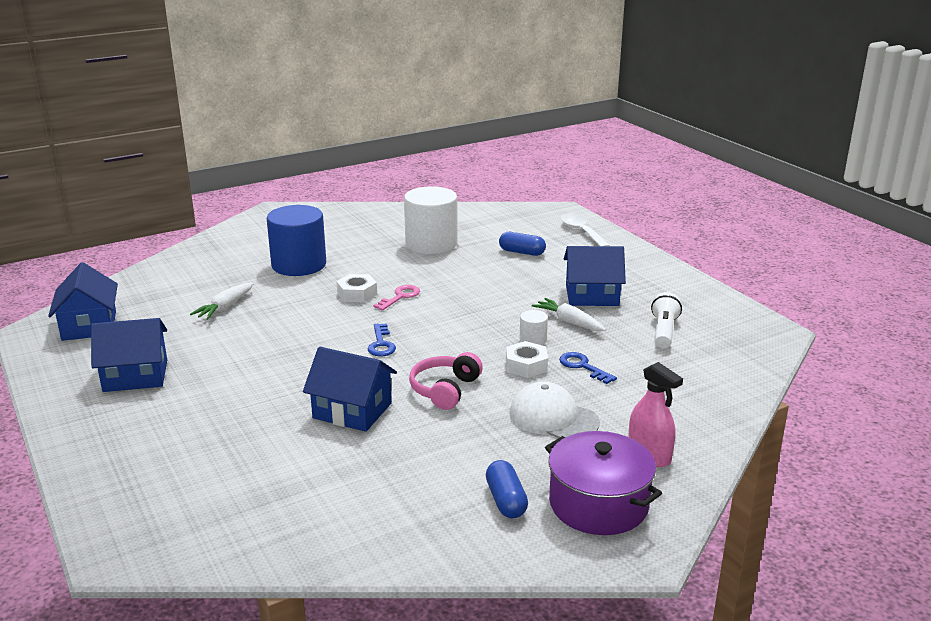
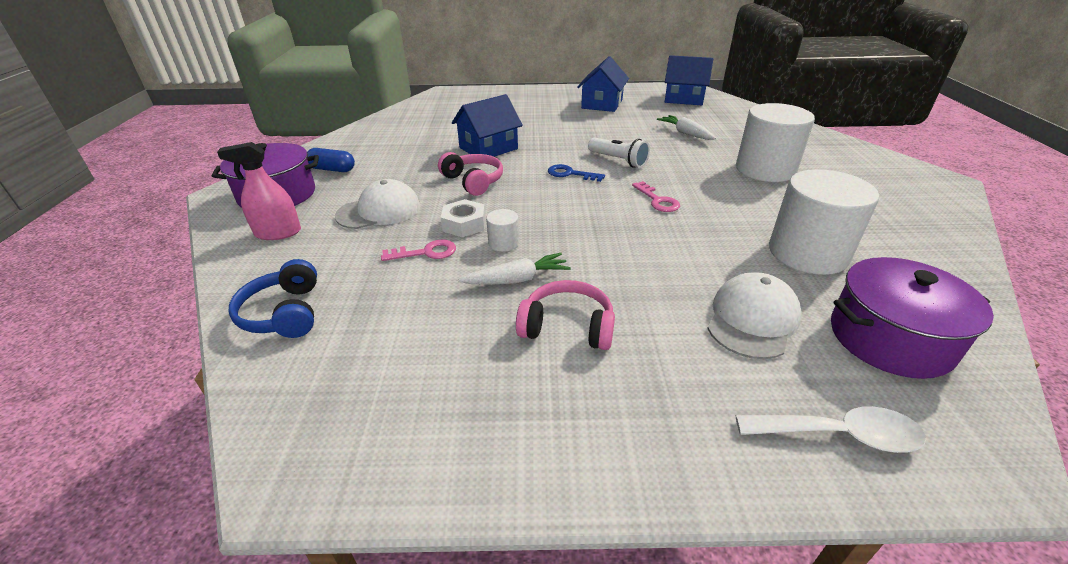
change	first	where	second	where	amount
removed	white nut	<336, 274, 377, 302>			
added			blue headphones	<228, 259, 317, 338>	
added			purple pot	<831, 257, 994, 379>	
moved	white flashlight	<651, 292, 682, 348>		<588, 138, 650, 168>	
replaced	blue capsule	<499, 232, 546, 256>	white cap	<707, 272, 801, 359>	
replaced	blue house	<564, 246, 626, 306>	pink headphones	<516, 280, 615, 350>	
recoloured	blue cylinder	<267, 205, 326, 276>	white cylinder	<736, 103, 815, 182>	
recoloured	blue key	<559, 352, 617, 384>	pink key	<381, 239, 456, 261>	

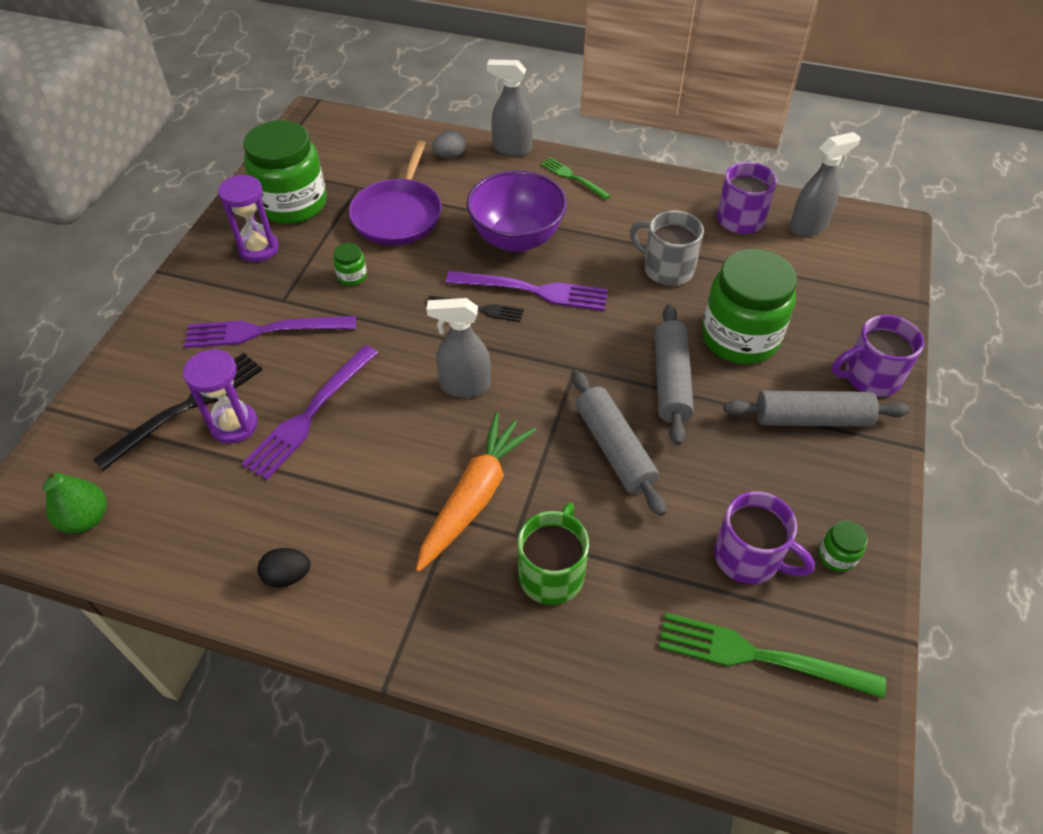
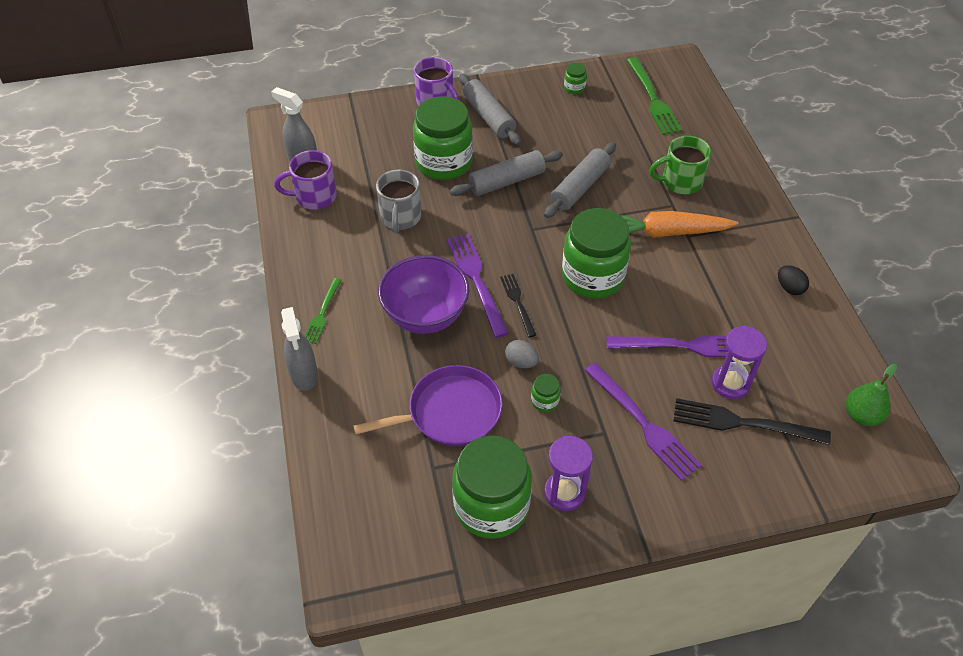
change	first	where	second	where	amount
removed	purple mug	<714, 491, 815, 584>			
moved	grey egg	<432, 130, 466, 158>		<505, 340, 539, 368>	
replaced	grey spray bottle	<427, 298, 491, 398>	green jar	<562, 208, 631, 298>	

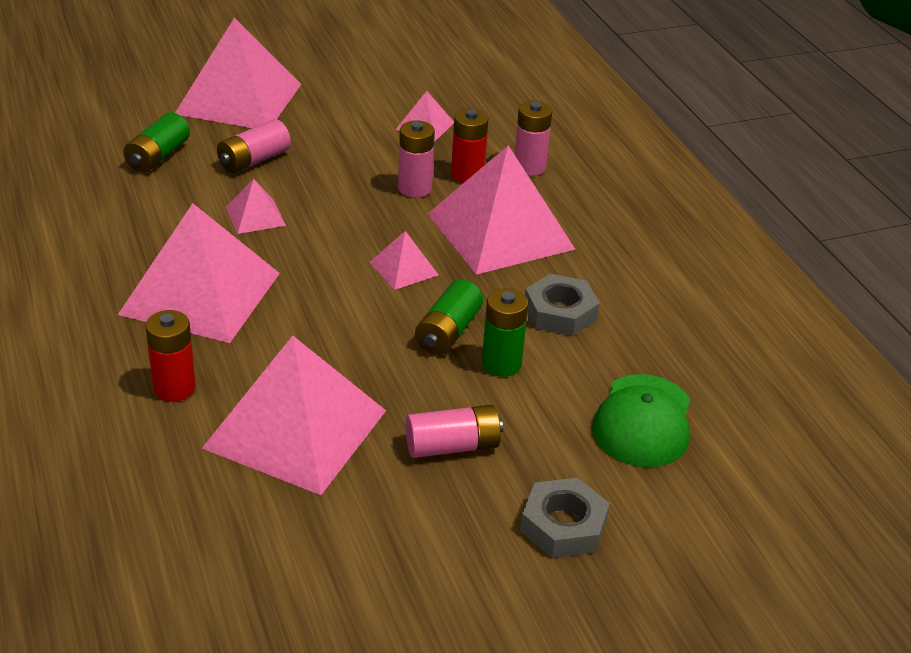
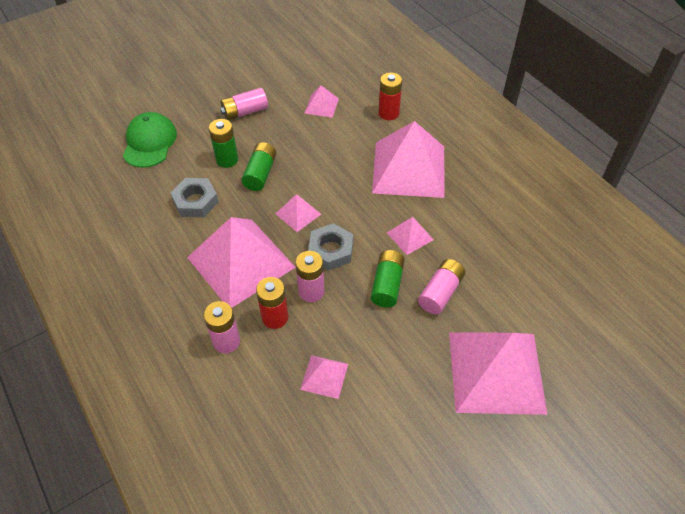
change	first	where	second	where	amount
moved	green battery	<123, 112, 190, 173>		<371, 250, 405, 308>	
moved	grey nut	<520, 478, 610, 558>		<308, 223, 353, 271>	
resized	pink pyramid	<202, 336, 386, 495>		<305, 85, 339, 118>	x0.44

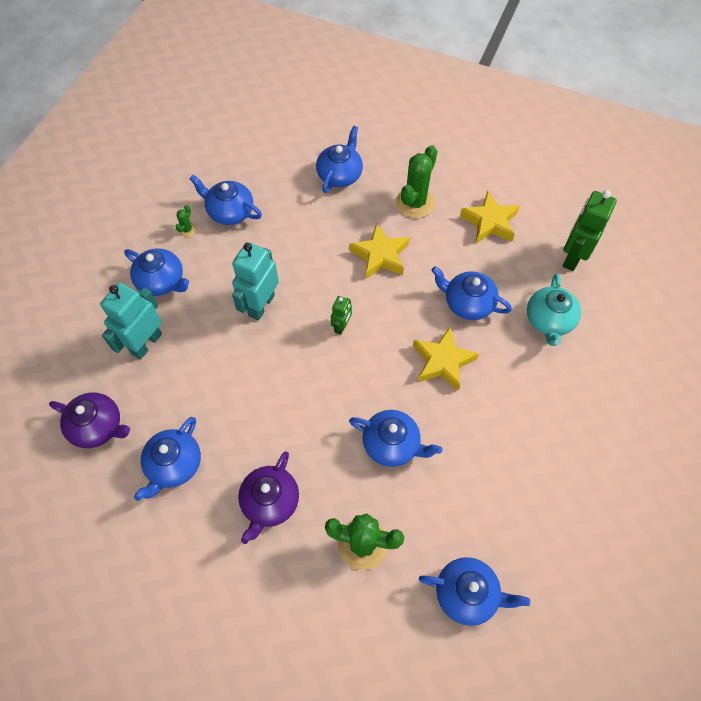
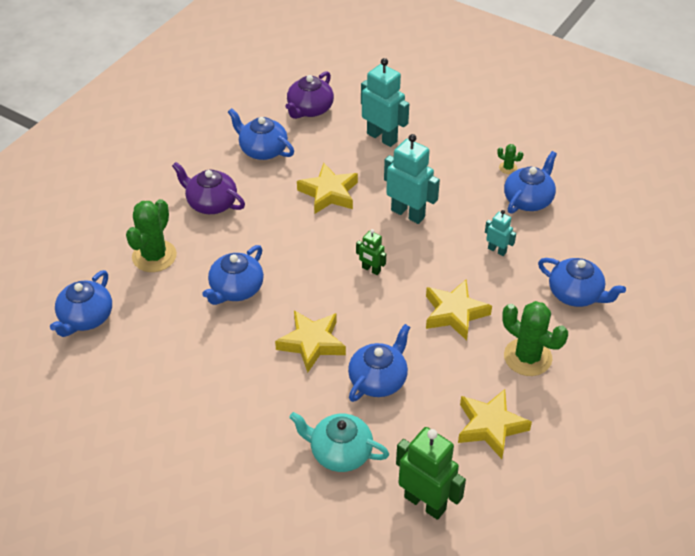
change	first	where	second	where	amount
removed	blue teapot	<124, 249, 189, 296>			
added			yellow star	<297, 163, 358, 214>	
added			turquoise robot	<485, 210, 516, 256>	

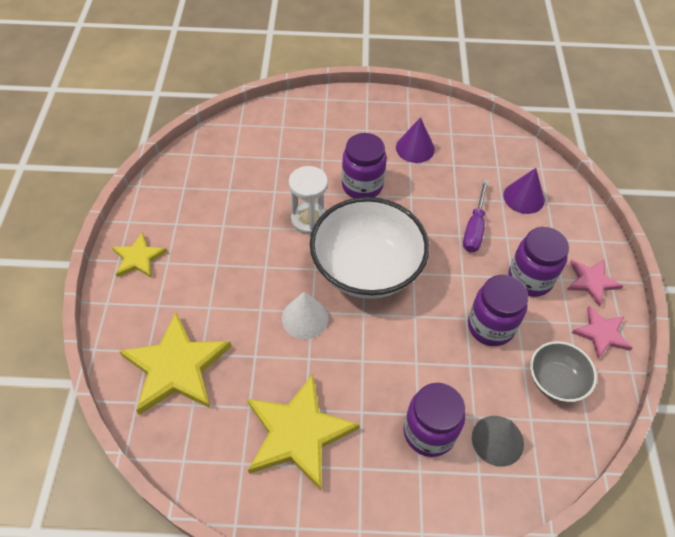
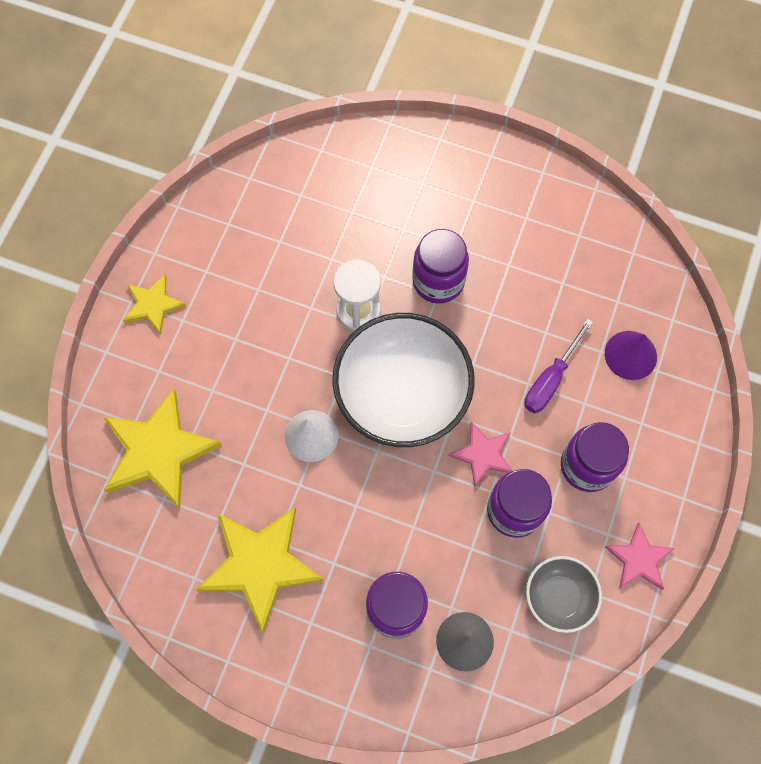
change	first	where	second	where	amount
removed	purple cone	<396, 117, 435, 163>			
moved	pink star	<567, 259, 623, 306>		<448, 422, 512, 488>	

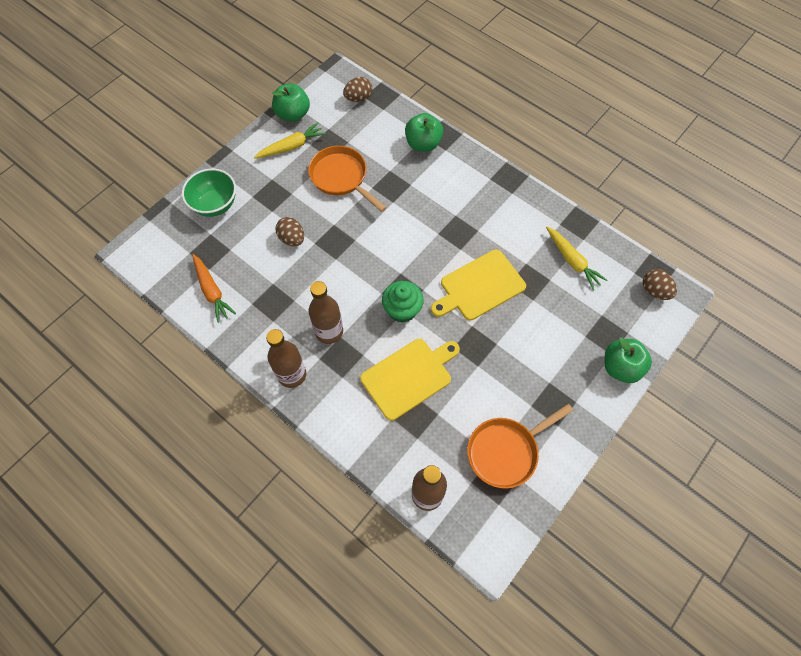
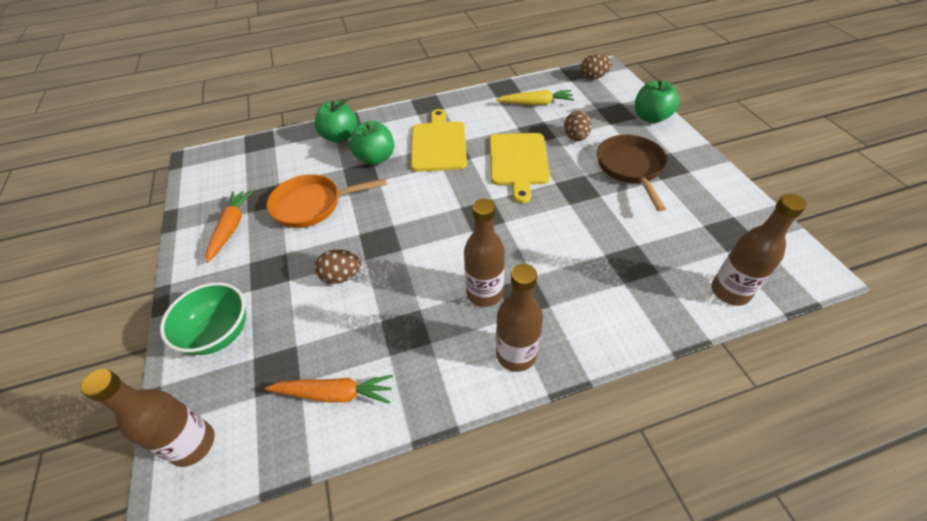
change	first	where	second	where	amount
removed	green cupcake	<382, 281, 424, 323>			
removed	orange pan	<467, 404, 573, 489>			
added			brown bottle	<80, 369, 214, 467>	
added			brown pan	<597, 135, 667, 211>	
moved	green apple	<272, 83, 310, 122>		<350, 121, 394, 165>	
moved	brown egg	<343, 77, 372, 102>		<564, 111, 592, 141>	
moved	yellow cutting board	<360, 339, 460, 421>		<411, 109, 467, 172>	
recoloured	yellow carrot	<254, 123, 326, 158>	orange carrot	<206, 191, 253, 263>	

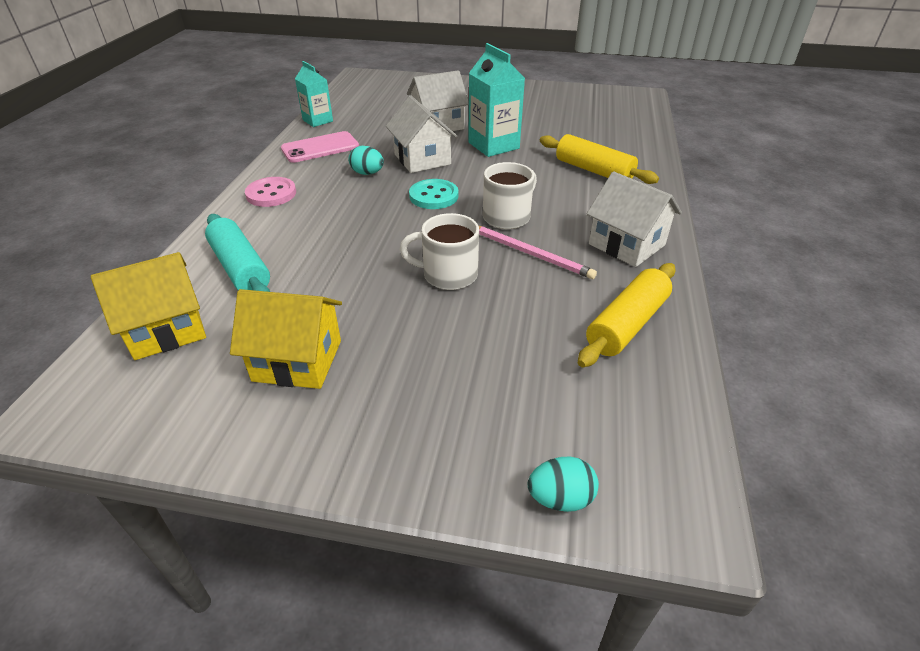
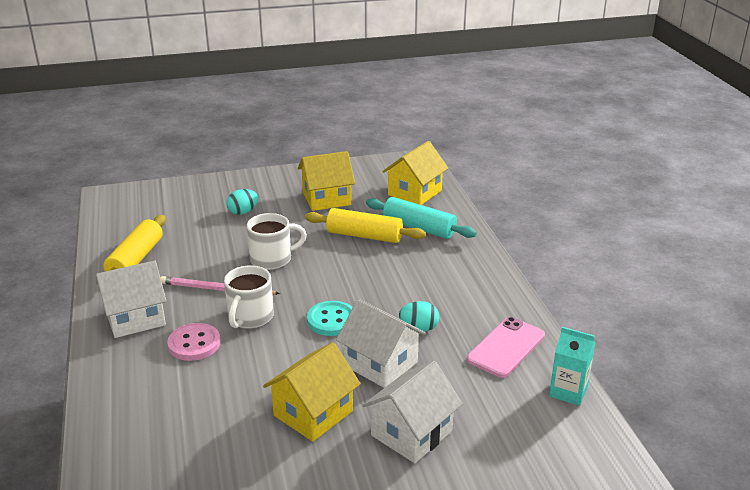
change	first	where	second	where	amount
moved	pink button	<245, 177, 296, 207>		<167, 323, 221, 361>	
moved	turquoise egg	<528, 457, 599, 512>		<227, 189, 258, 215>	
moved	yellow rolling pin	<540, 134, 659, 184>		<305, 208, 426, 243>	
replaced	turquoise carton	<468, 43, 525, 157>	yellow house	<263, 342, 361, 442>	
turned	white house	<587, 171, 682, 267>		<96, 260, 167, 338>	45 degrees counterclockwise

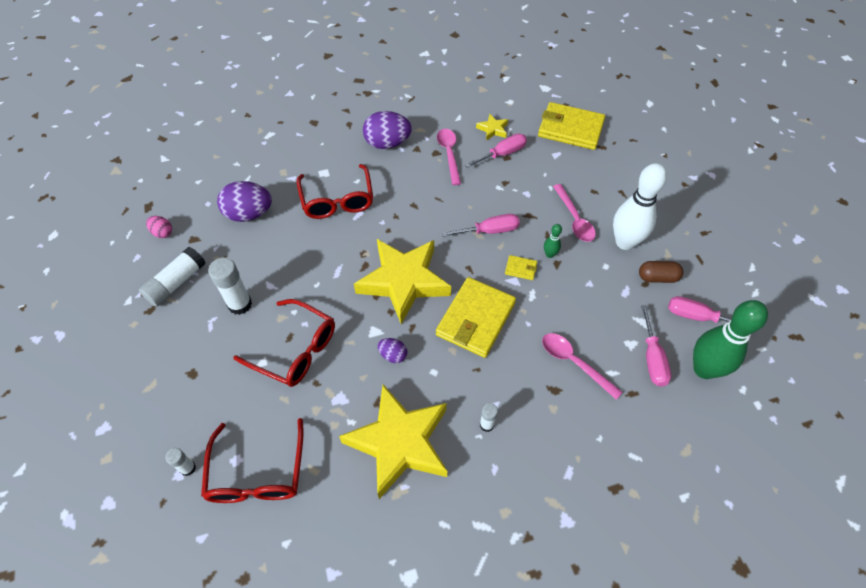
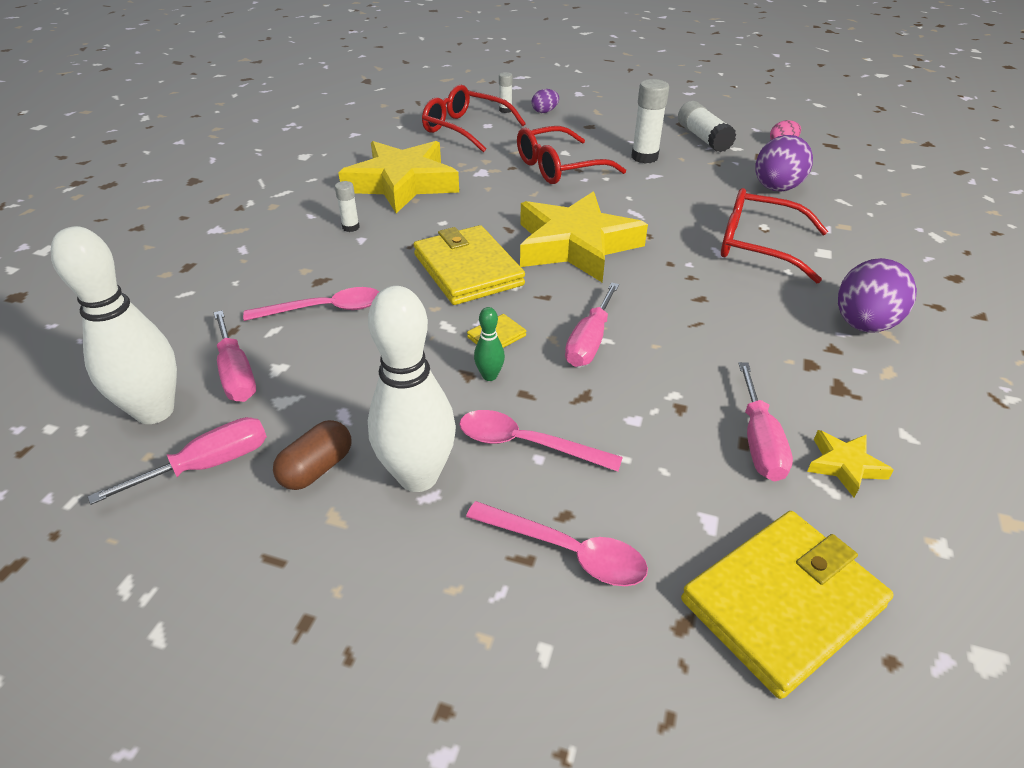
change	first	where	second	where	amount
moved	purple egg	<378, 338, 407, 363>		<532, 89, 559, 113>	
moved	pink spoon	<437, 129, 461, 185>		<466, 501, 648, 586>	
recoloured	green bowling pin	<693, 300, 768, 379>	white bowling pin	<51, 226, 177, 424>	
turned	pink screwdriver	<641, 305, 671, 387>		<214, 310, 256, 402>	150 degrees counterclockwise

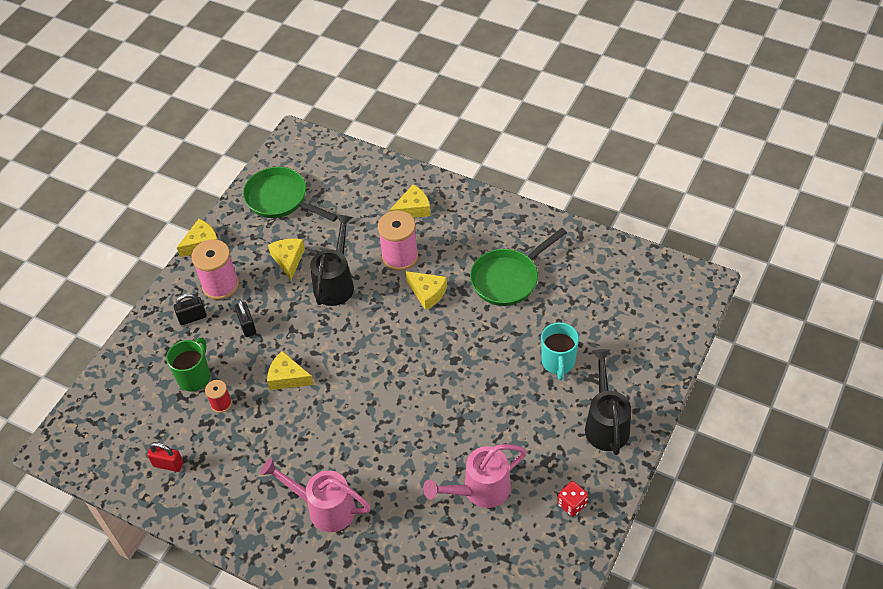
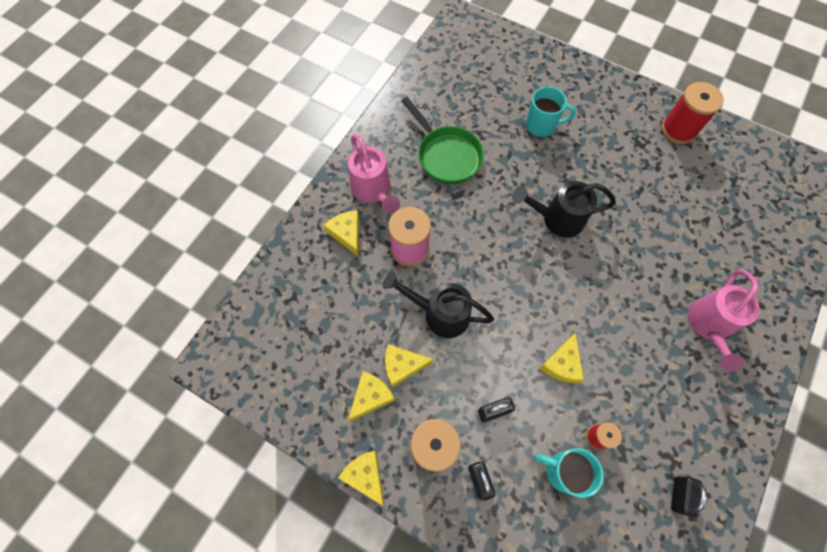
change	first	where	second	where	amount
removed	green pan	<243, 167, 338, 222>			
moved	yellow cheese	<405, 271, 447, 310>		<348, 371, 395, 421>	
moved	pink watering can	<423, 444, 526, 508>		<348, 134, 400, 213>	
moved	black watering can	<585, 349, 631, 455>		<512, 181, 616, 238>	
replaced	red dice	<557, 481, 589, 517>	red spool	<661, 82, 724, 144>	
recoloured	red padlock	<147, 442, 183, 472>	black padlock	<671, 477, 707, 517>	
recoloured	green mug	<166, 338, 210, 391>	turquoise mug	<534, 448, 603, 498>	

